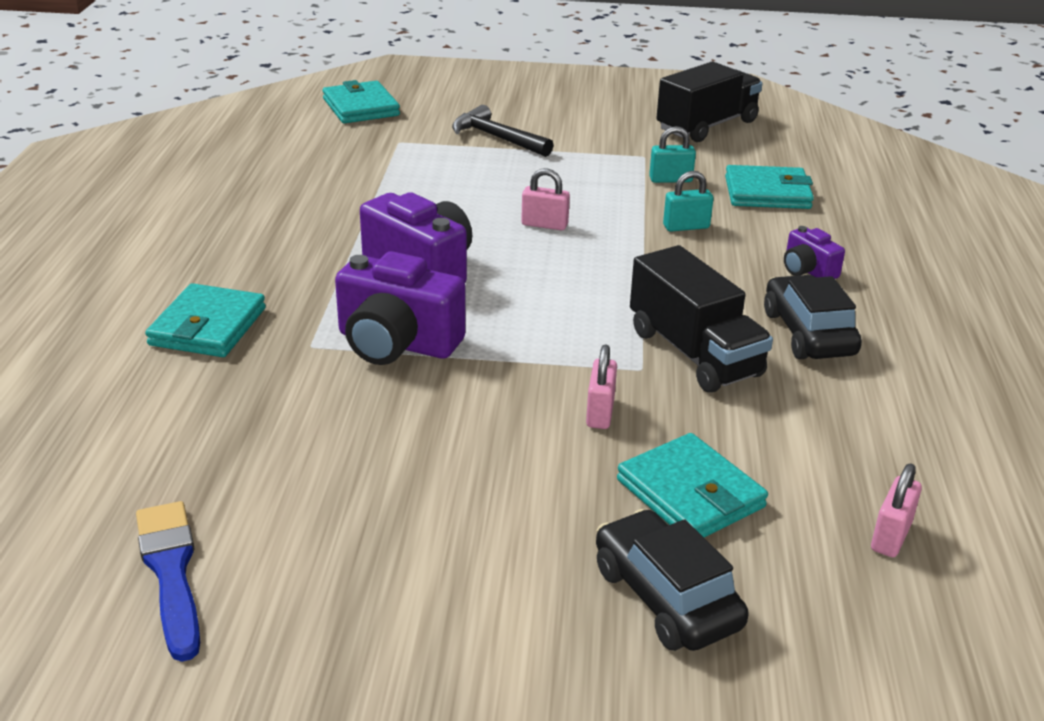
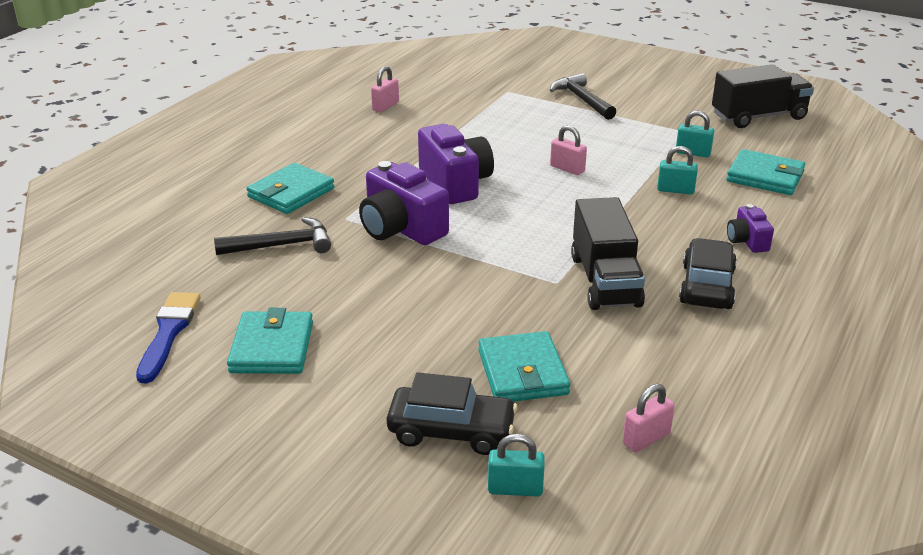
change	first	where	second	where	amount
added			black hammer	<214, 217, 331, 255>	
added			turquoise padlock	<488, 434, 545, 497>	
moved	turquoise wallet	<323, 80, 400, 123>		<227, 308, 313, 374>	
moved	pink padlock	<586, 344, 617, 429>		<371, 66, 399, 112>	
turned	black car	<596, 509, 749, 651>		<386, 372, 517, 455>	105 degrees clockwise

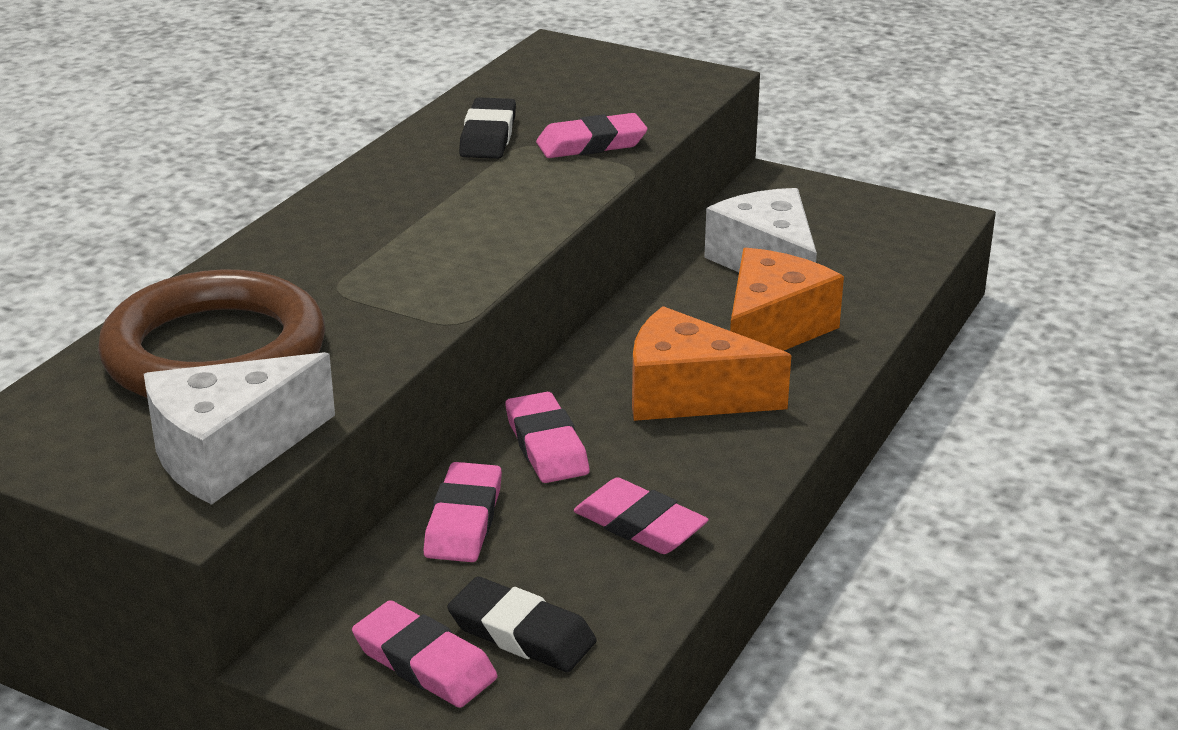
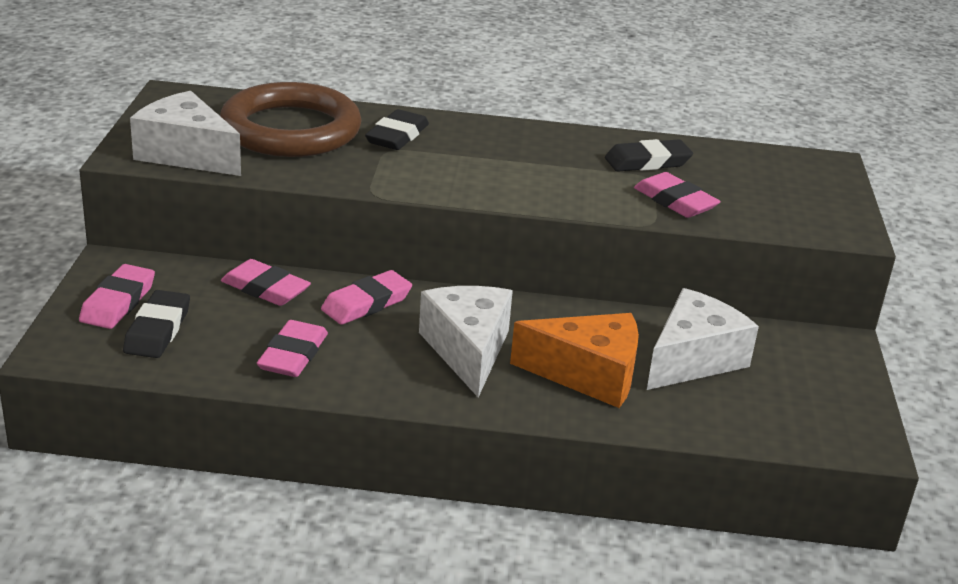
change	first	where	second	where	amount
added			black eraser	<365, 109, 429, 150>	
recoloured	orange cheese	<632, 306, 791, 421>	white cheese	<419, 286, 513, 397>	
turned	pink eraser	<423, 462, 502, 562>		<221, 259, 311, 306>	45 degrees clockwise

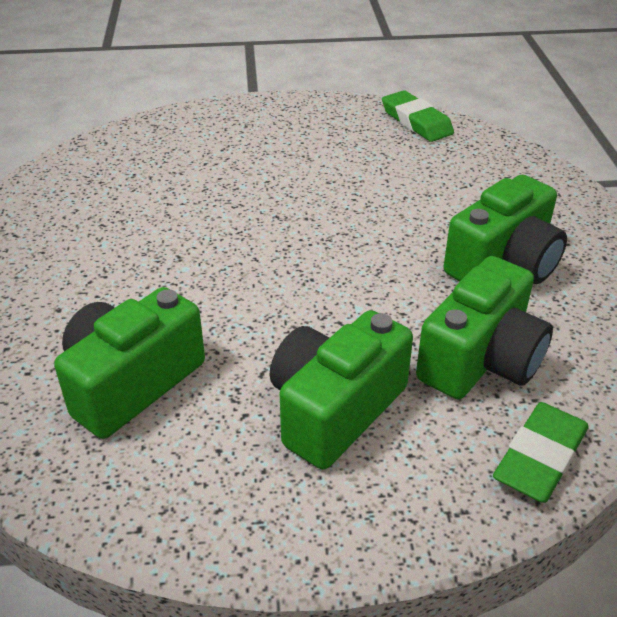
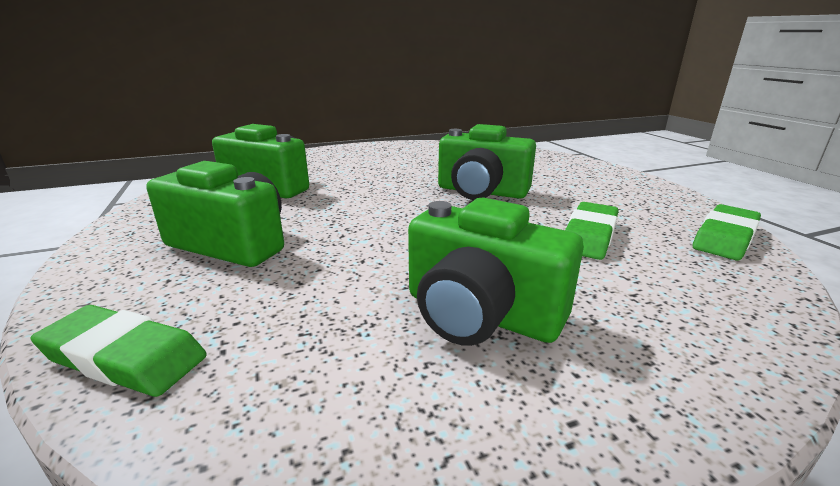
change	first	where	second	where	amount
added			green eraser	<565, 202, 618, 260>	
moved	green camera	<416, 256, 553, 399>		<438, 124, 536, 200>	

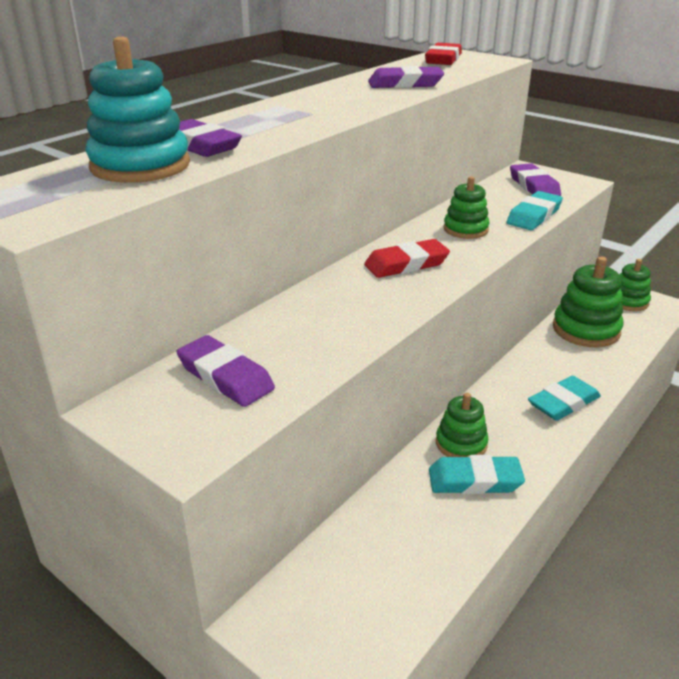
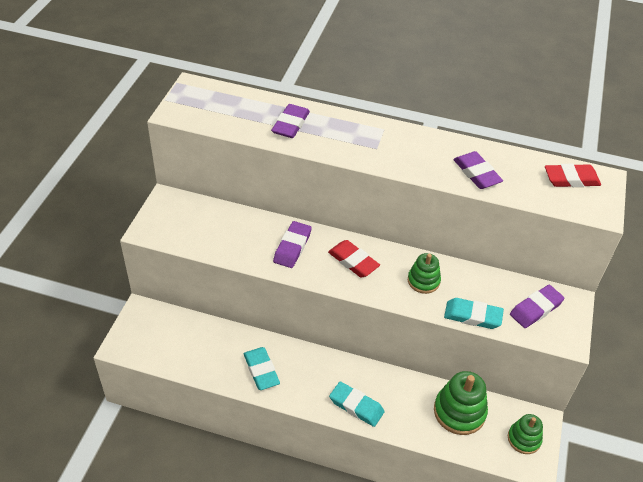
change	first	where	second	where	amount
removed	turquoise stacking toy	<85, 36, 190, 183>			
removed	green stacking toy	<436, 393, 489, 457>			
moved	purple eraser	<177, 335, 275, 407>		<273, 221, 312, 268>	

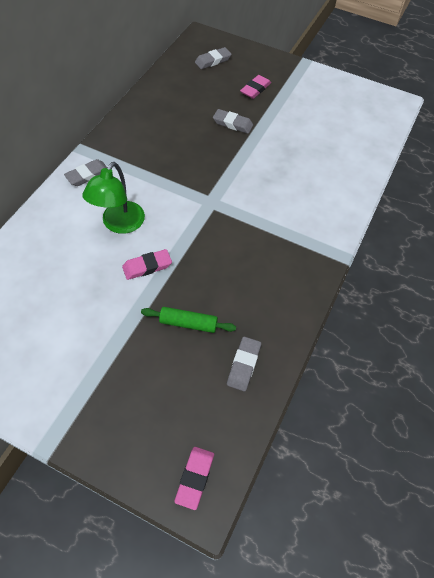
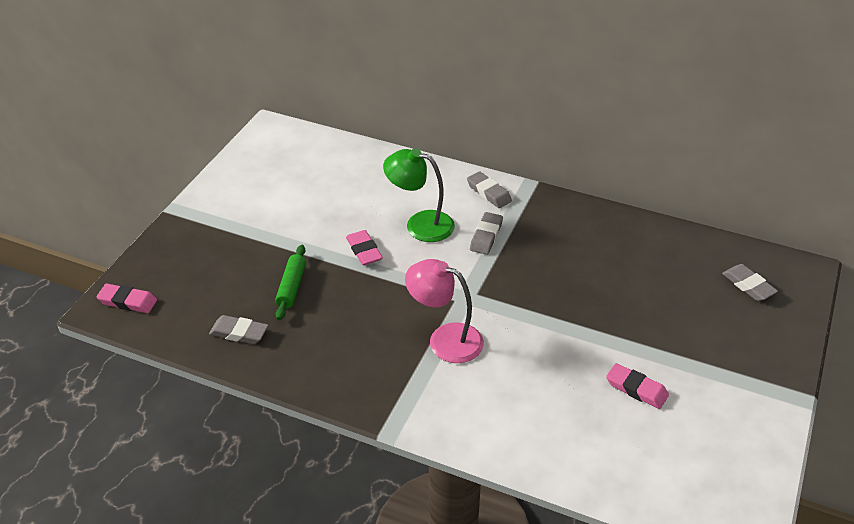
change	first	where	second	where	amount
added			pink lamp	<405, 259, 484, 363>	
moved	grey eraser	<213, 109, 253, 134>		<470, 212, 503, 255>	
moved	pink eraser	<240, 75, 271, 99>		<606, 363, 669, 409>	

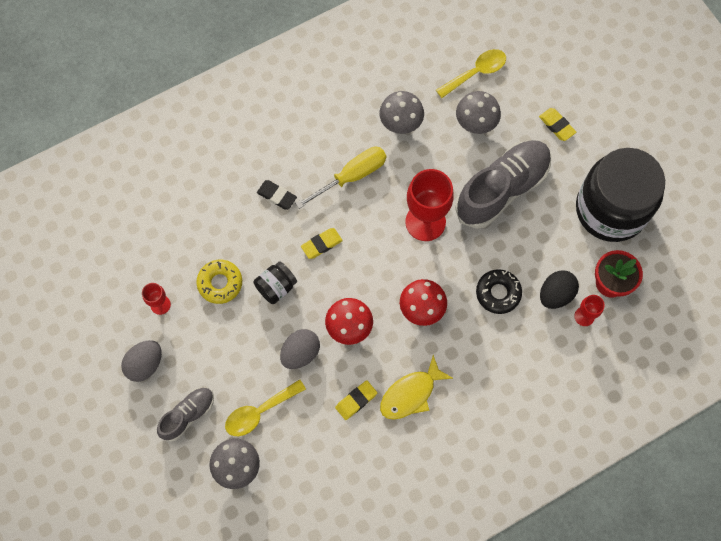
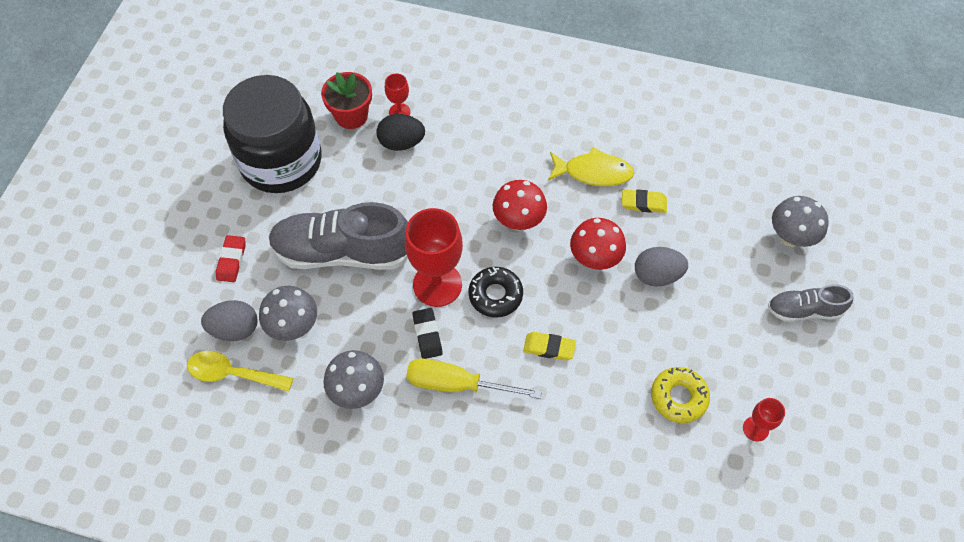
change	first	where	second	where	amount
removed	yellow spoon	<225, 379, 306, 436>			
removed	black jar	<254, 261, 297, 304>			
moved	grey egg	<121, 340, 162, 382>		<201, 300, 258, 341>	
moved	black eraser	<257, 180, 297, 210>		<412, 308, 443, 359>	
moved	black donut	<476, 269, 522, 314>		<469, 267, 523, 317>	
recoloured	yellow eraser	<539, 108, 576, 141>	red eraser	<216, 235, 246, 282>	

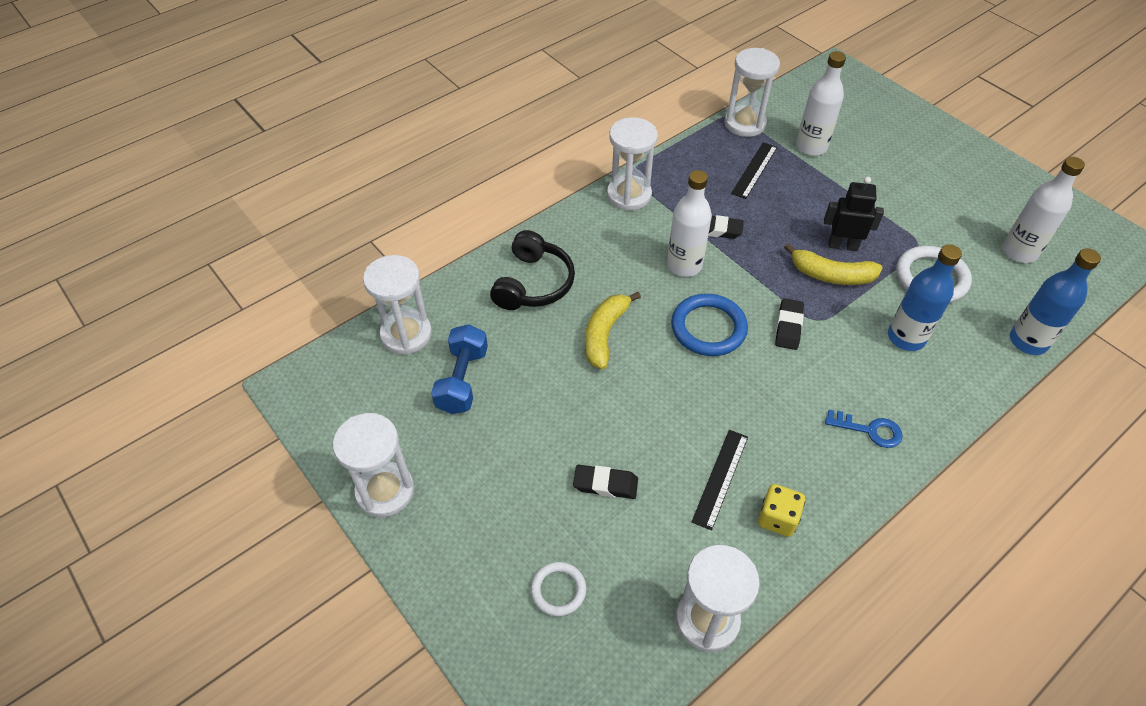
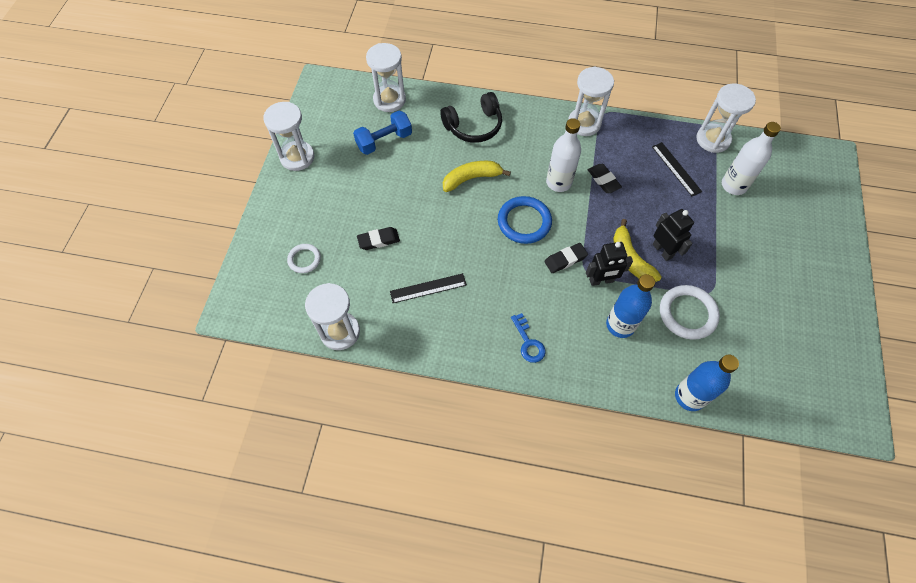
change	first	where	second	where	amount
removed	yellow dice	<758, 484, 805, 537>			
removed	white bottle	<1003, 157, 1085, 263>			
added			black robot	<586, 242, 633, 286>	
turned	black eraser	<573, 465, 638, 499>		<357, 227, 400, 250>	75 degrees counterclockwise
turned	black ruler	<731, 142, 777, 199>		<652, 142, 702, 196>	75 degrees clockwise

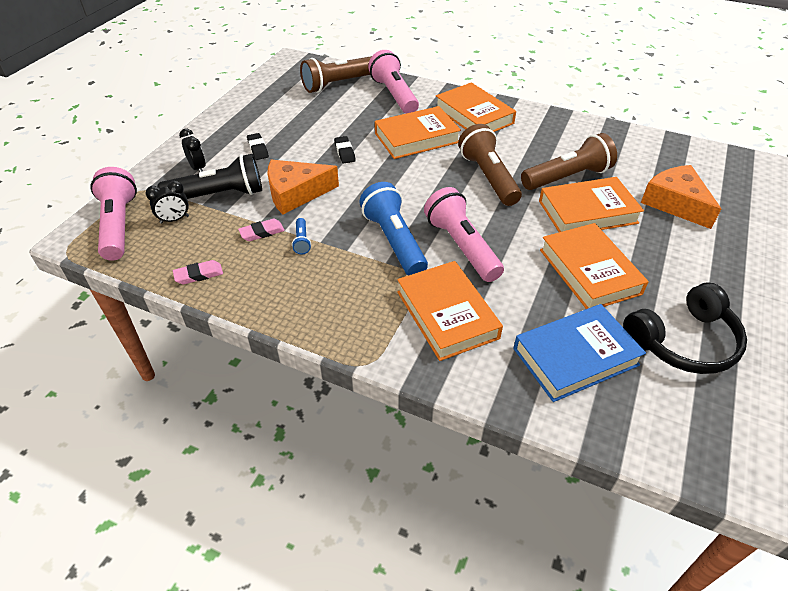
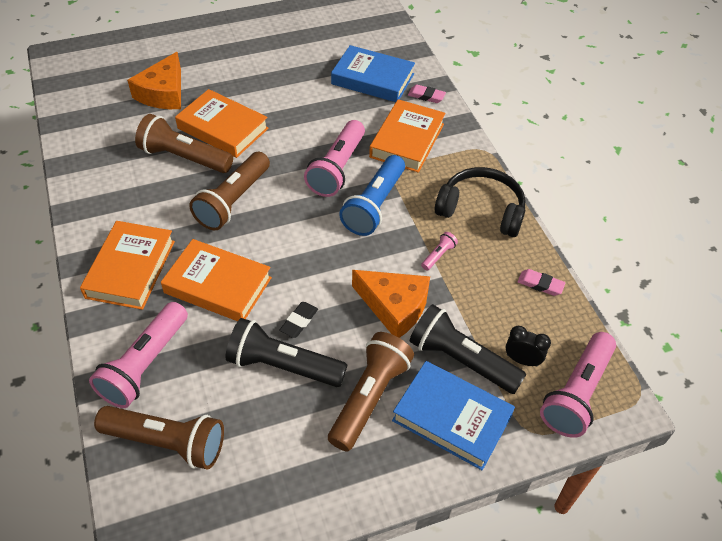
change	first	where	second	where	amount
removed	orange book	<540, 223, 649, 309>			
added			black flashlight	<226, 318, 347, 387>	
moved	pink eraser	<238, 218, 285, 241>		<408, 85, 446, 103>	
moved	black headphones	<623, 282, 747, 374>		<435, 167, 526, 237>	
replaced	black clock	<179, 128, 206, 172>	blue book	<392, 361, 515, 470>	
replaced	black eraser	<247, 133, 269, 160>	brown flashlight	<328, 332, 414, 451>	
recoloured	blue flashlight	<292, 218, 311, 254>	pink flashlight	<421, 232, 458, 270>	

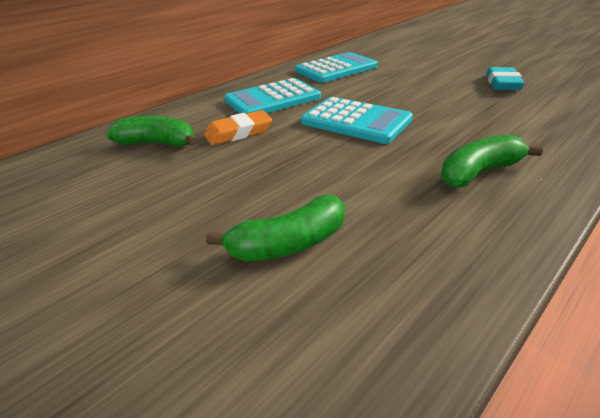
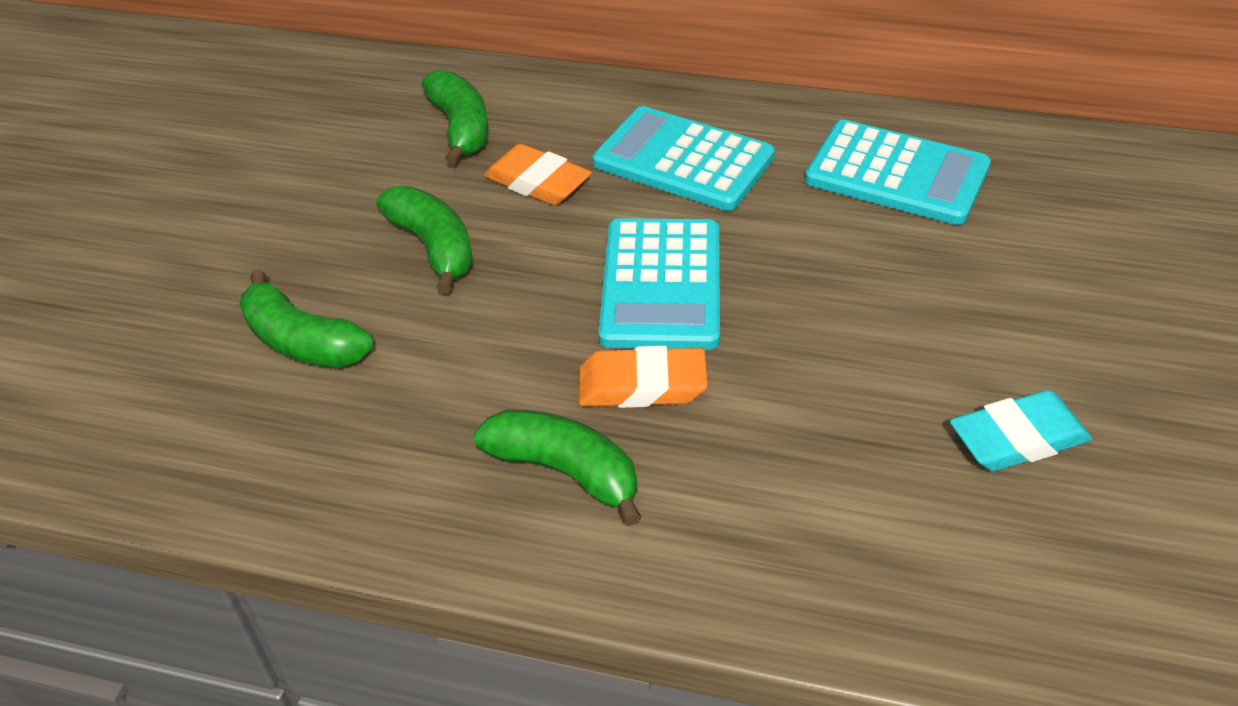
change	first	where	second	where	amount
added			green banana	<376, 186, 473, 293>	
added			orange eraser	<579, 346, 708, 408>	

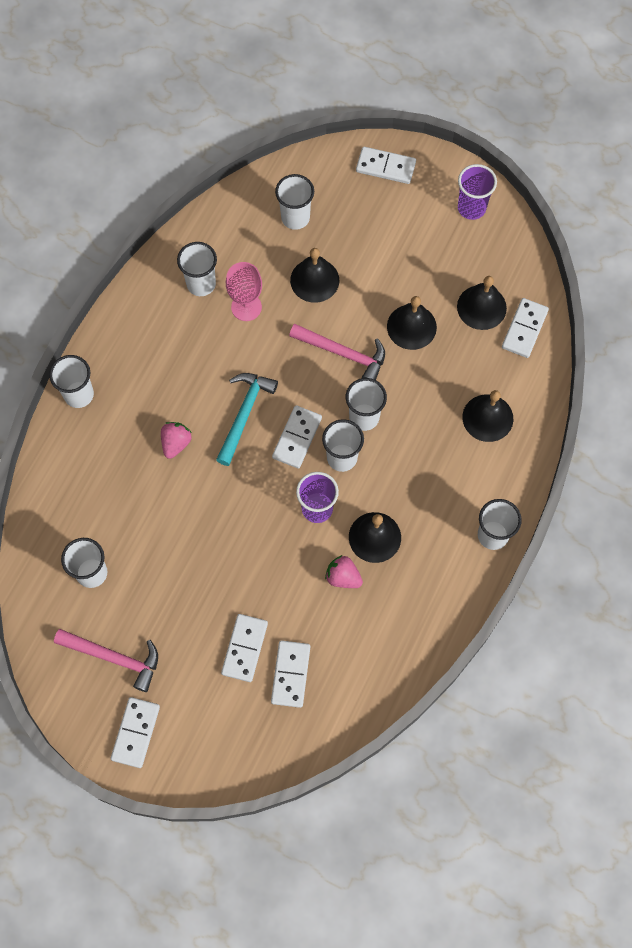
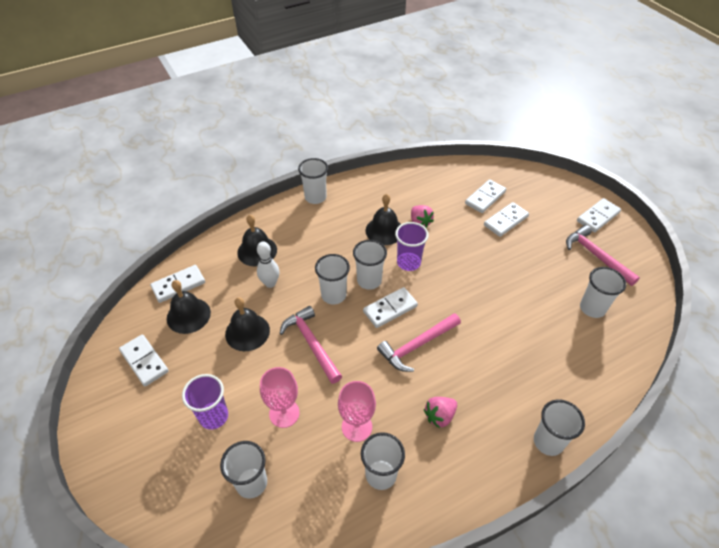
change	first	where	second	where	amount
added			white bowling pin	<257, 242, 279, 288>	
moved	pink strawberry	<161, 422, 192, 459>		<424, 397, 457, 428>	
moved	white domino	<356, 147, 416, 184>		<119, 334, 169, 386>	
moved	purple cup	<458, 164, 497, 220>		<182, 374, 228, 430>	
replaced	black bell	<290, 248, 339, 303>	pink goblet	<260, 367, 300, 428>	
recoloured	turquoise hammer	<216, 373, 278, 466>	pink hammer	<377, 313, 461, 372>	

